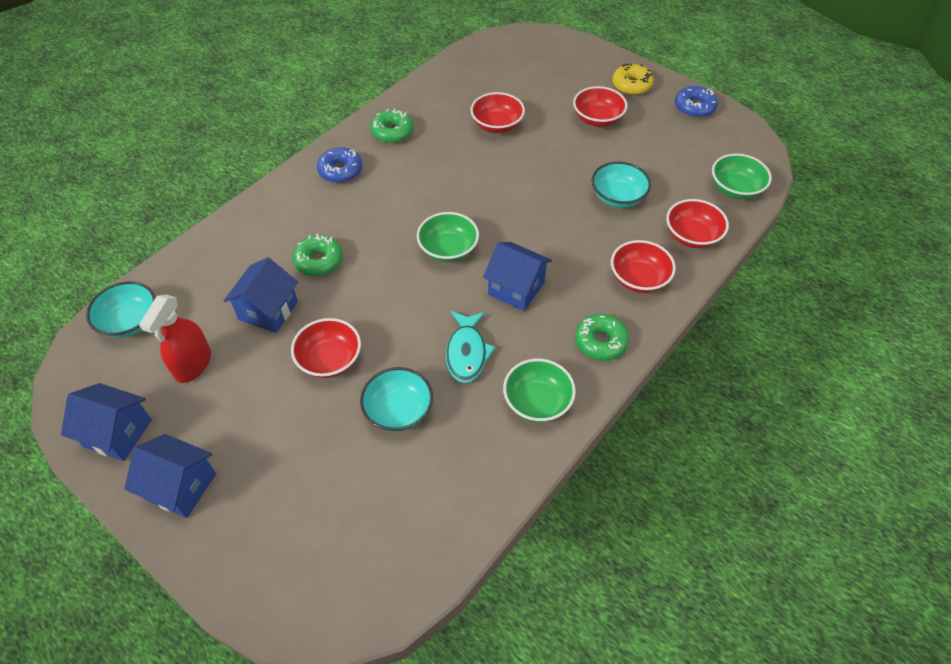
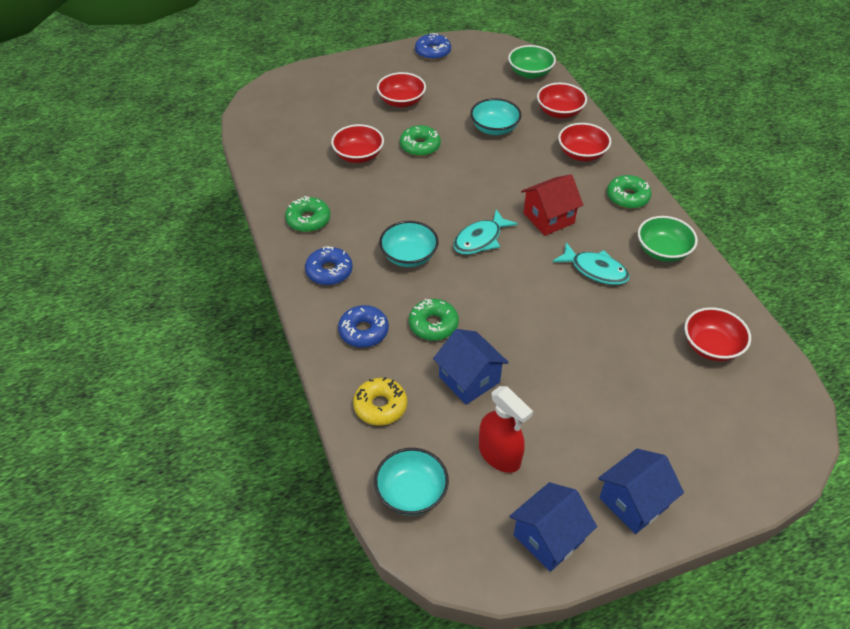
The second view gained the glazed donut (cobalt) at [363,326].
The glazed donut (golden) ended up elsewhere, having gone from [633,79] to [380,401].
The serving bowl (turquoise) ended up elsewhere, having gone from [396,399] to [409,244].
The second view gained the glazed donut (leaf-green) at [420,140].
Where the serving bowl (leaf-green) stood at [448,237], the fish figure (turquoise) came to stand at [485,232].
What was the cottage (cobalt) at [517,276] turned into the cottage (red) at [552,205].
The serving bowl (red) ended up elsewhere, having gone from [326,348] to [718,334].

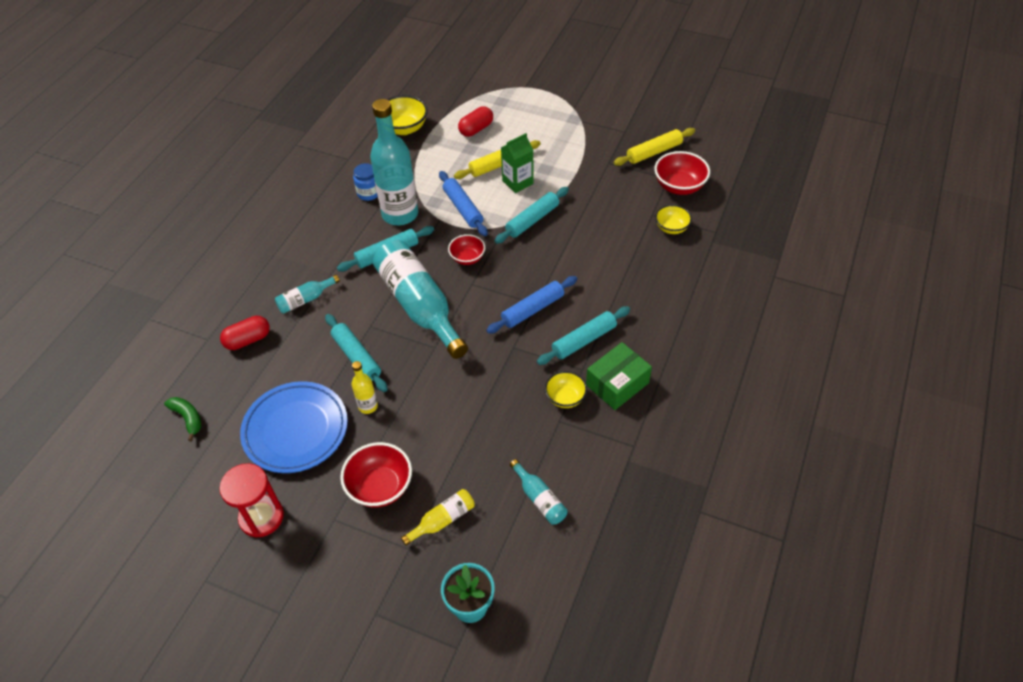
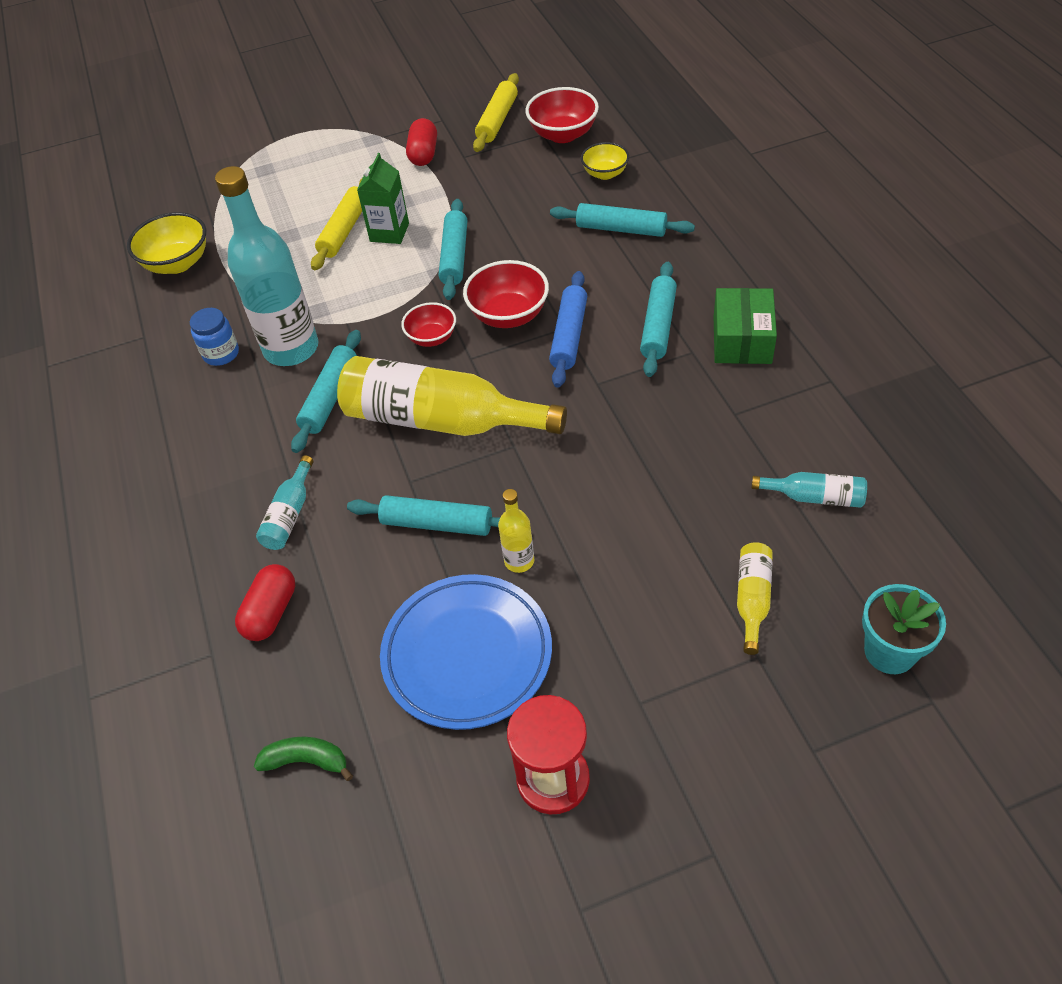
What was the bottle (turquoise) at [420,299] turned into the bottle (golden) at [452,396].
The pill (red) ended up elsewhere, having gone from [475,121] to [421,142].
The serving bowl (red) ended up elsewhere, having gone from [376,475] to [506,294].
The second view gained the dough roller (turquoise) at [622,220].
The second view lost the dough roller (cobalt) at [463,203].
The second view lost the serving bowl (golden) at [566,389].

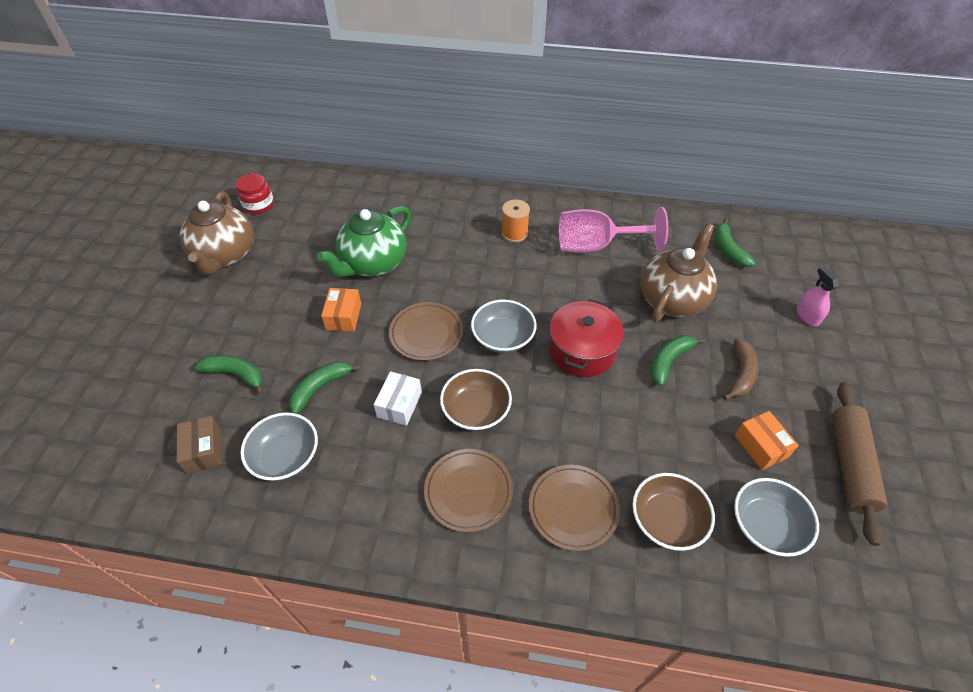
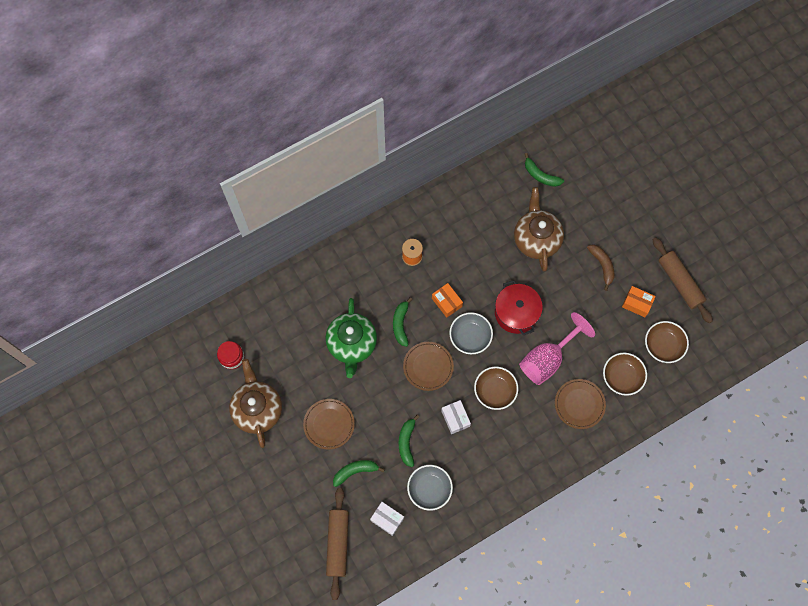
The tea pot (brown) at [216,233] ended up facing another way, 150 degrees counterclockwise from before.
The plate (brown) ended up elsewhere, having gone from [468,490] to [329,424].
The second view gained the dough roller (brown) at [337,544].
What was the box (brown) at [199,445] turned into the box (white) at [387,519].
The toy banana (leaf-green) ended up elsewhere, having gone from [678,360] to [402,322].
The box (orange) ended up elsewhere, having gone from [341,310] to [447,300].
The chalice (pink) ended up elsewhere, having gone from [613,230] to [557,348].
What was the serving bowl (grey) at [776,517] turned into the serving bowl (brown) at [667,342].
The second view lost the sprayer (pink) at [818,296].

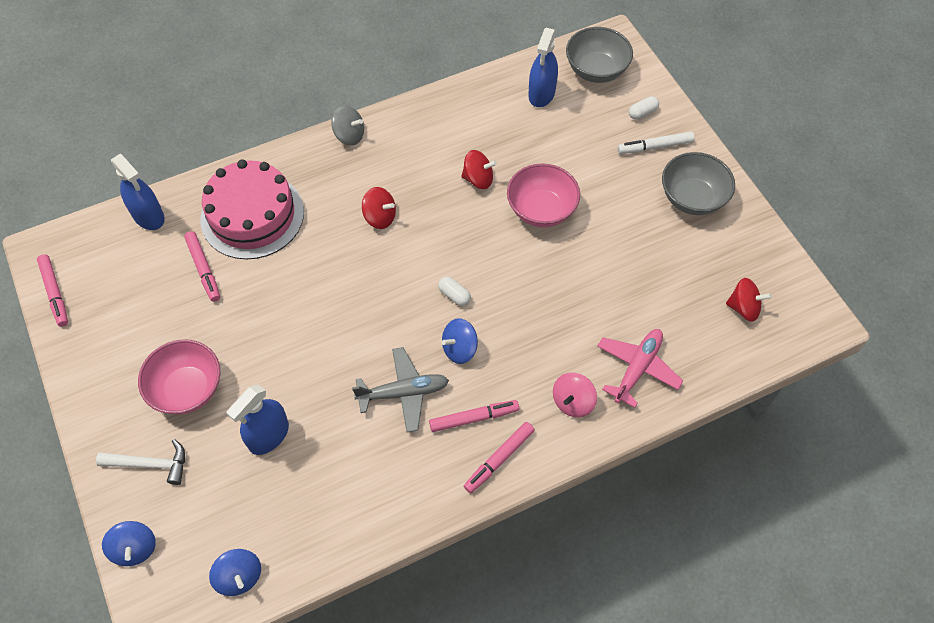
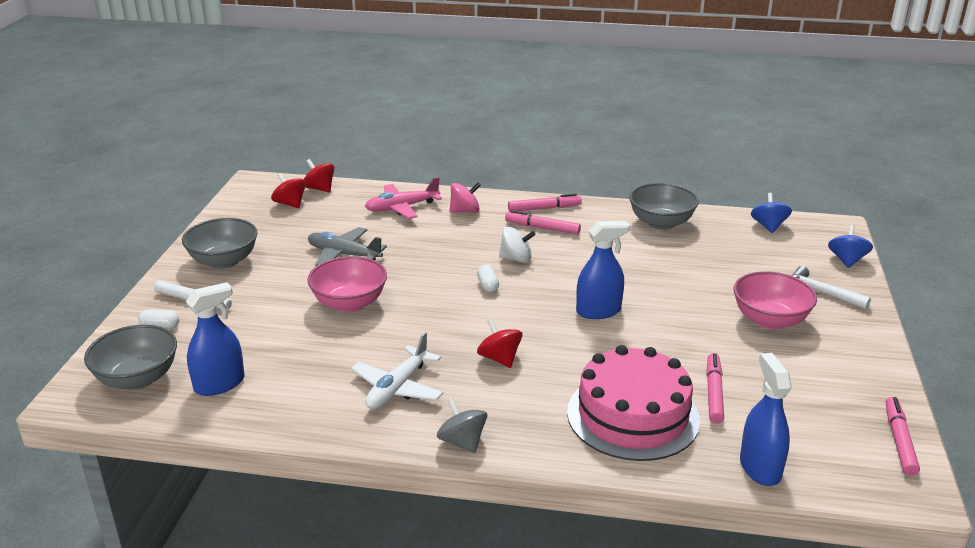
The spinning top (red) ended up elsewhere, having gone from [479,169] to [319,175].
The aeroplane (grey) ended up elsewhere, having gone from [400,389] to [347,246].
The second view gained the aeroplane (white) at [397,370].
What was the spinning top (cobalt) at [460,341] turned into the spinning top (white) at [517,245].
The sprayer (cobalt) ended up elsewhere, having gone from [257,419] to [603,270].
The second view gained the serving bowl (grey) at [664,206].

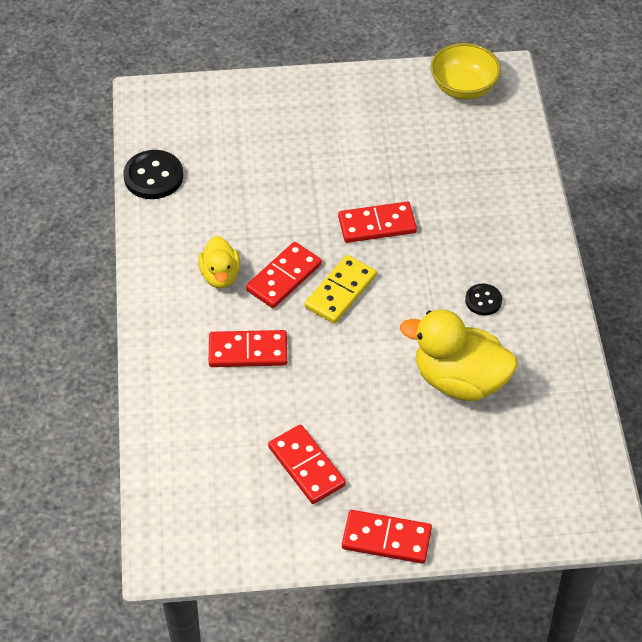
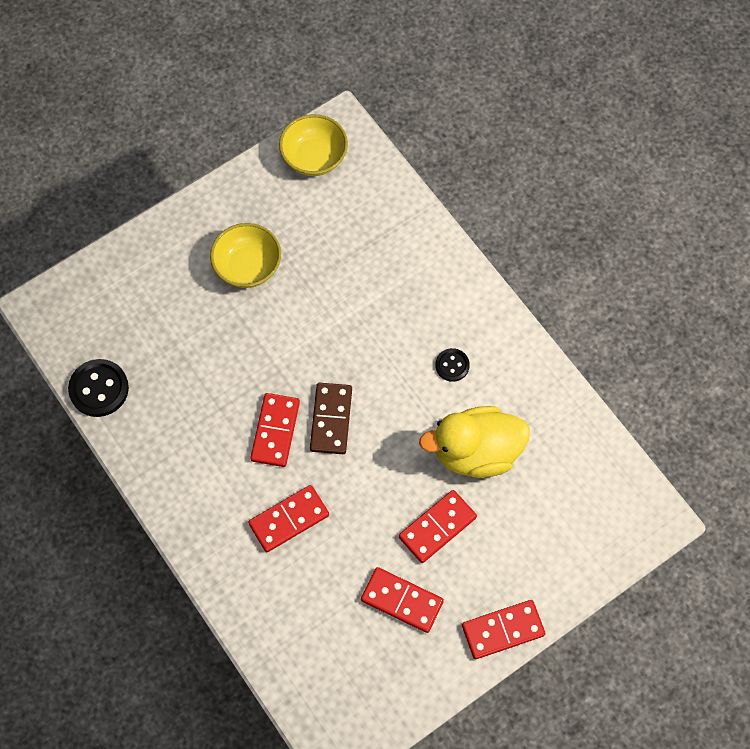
The second view gained the serving bowl (golden) at [245,255].
What was the domino (golden) at [341,289] turned into the domino (brown) at [331,418].
The domino (red) ended up elsewhere, having gone from [377,222] to [438,526].
The second view lost the rubber duck (golden) at [219,262].

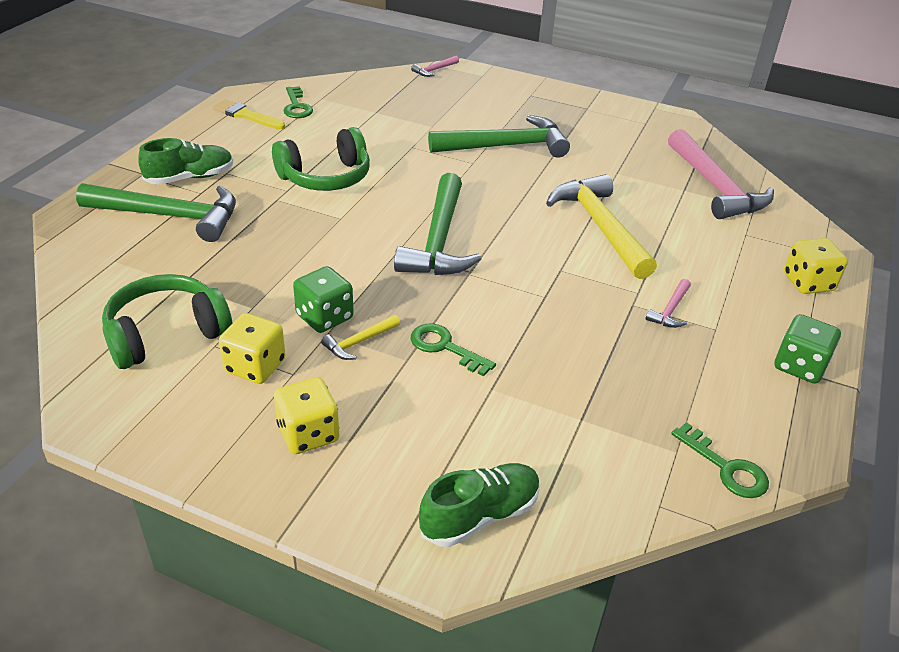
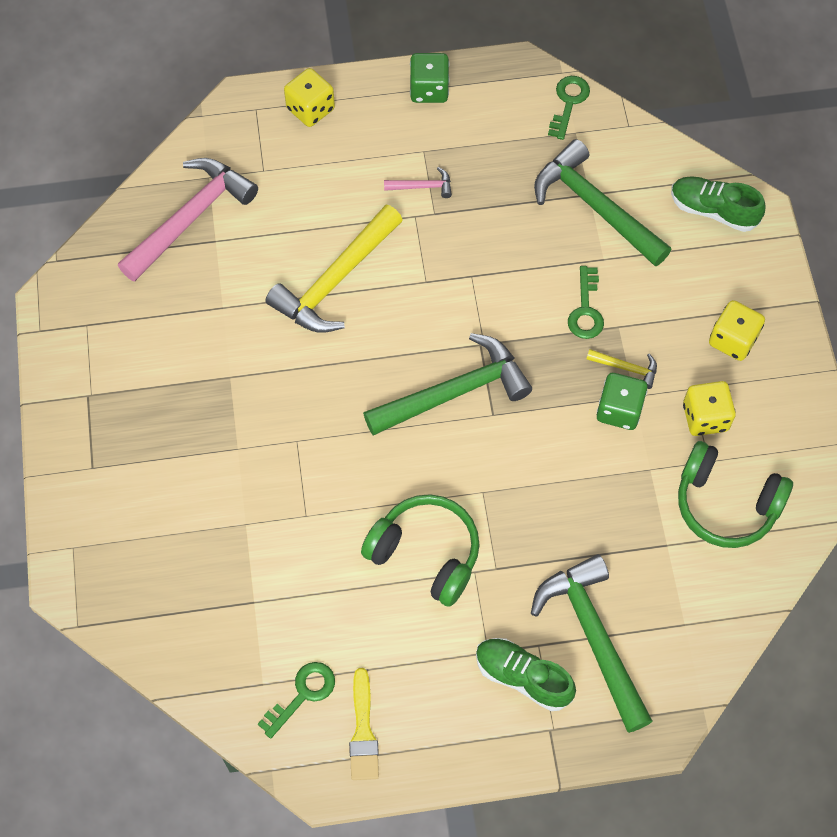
The claw hammer (leaf-green) ended up elsewhere, having gone from [499,136] to [603,202].
The second view lost the claw hammer (pink) at [435,66].

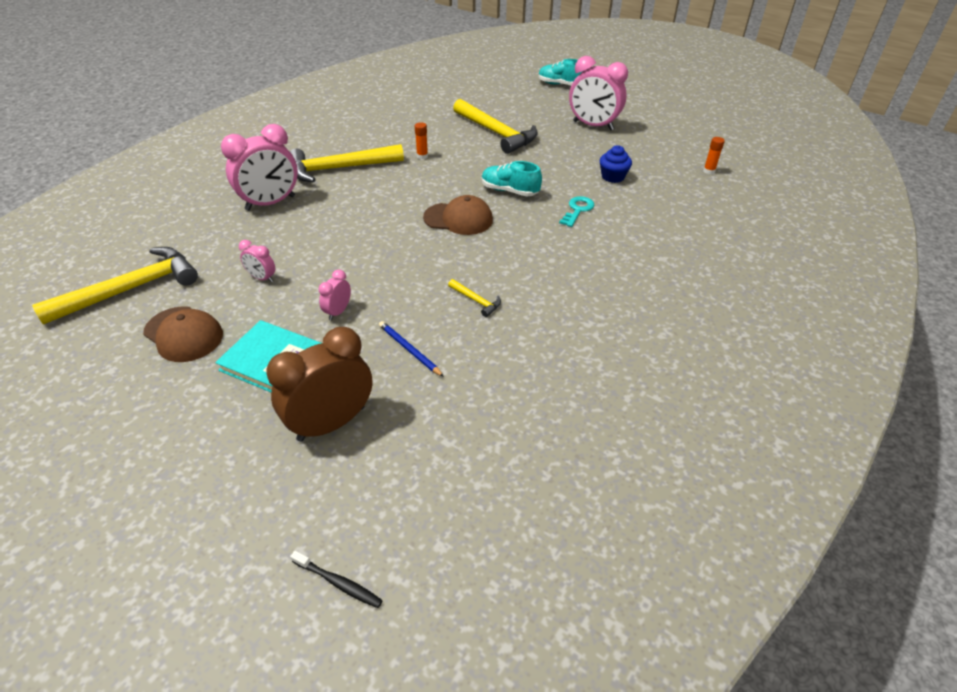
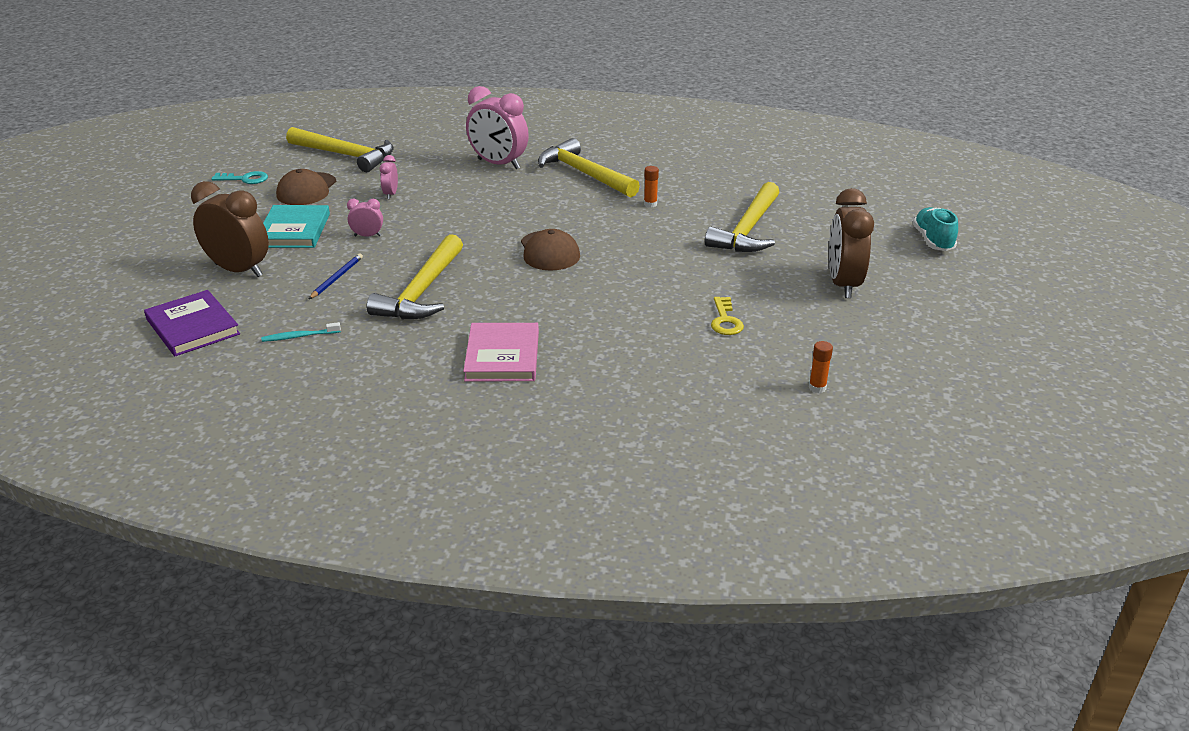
The second view gained the hardback (royal purple) at [192,323].
The door key (turquoise) ended up elsewhere, having gone from [577,211] to [239,177].
The second view gained the toothbrush (turquoise) at [301,332].
The size of the claw hammer (golden) at [474,298] changed by a factor of 2.37.
The second view gained the hardback (pink) at [501,352].
Where the fairy cake (cobalt) stood at [616,164], the door key (golden) came to stand at [727,316].
What was the clock (pink) at [598,93] turned into the clock (brown) at [851,243].
The second view lost the toothbrush (ebony) at [336,579].
The second view lost the lace-up shoe (turquoise) at [512,178].

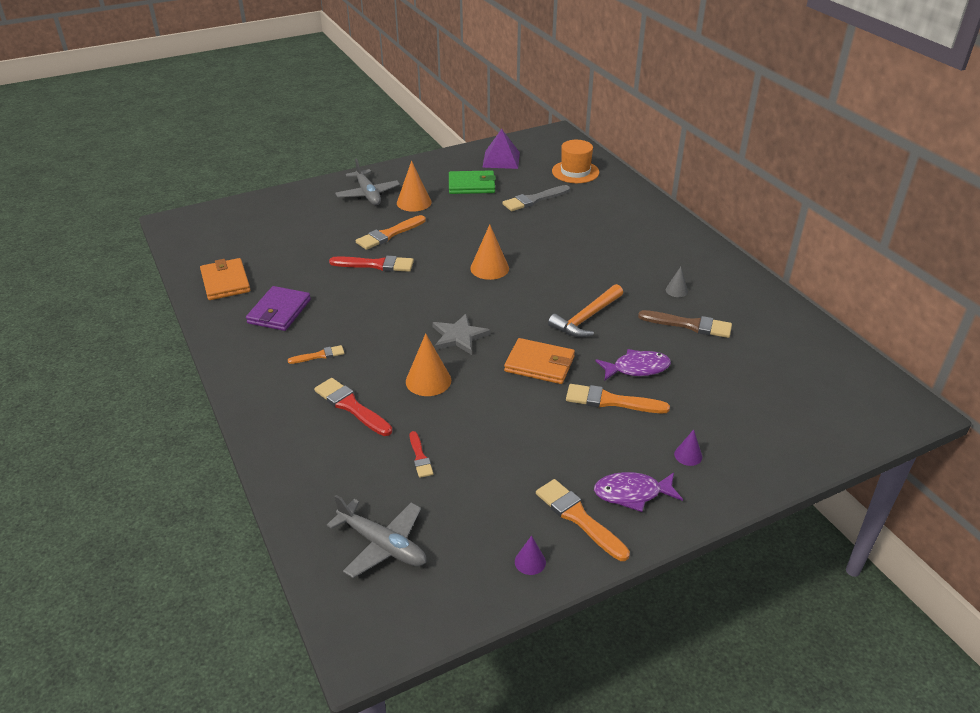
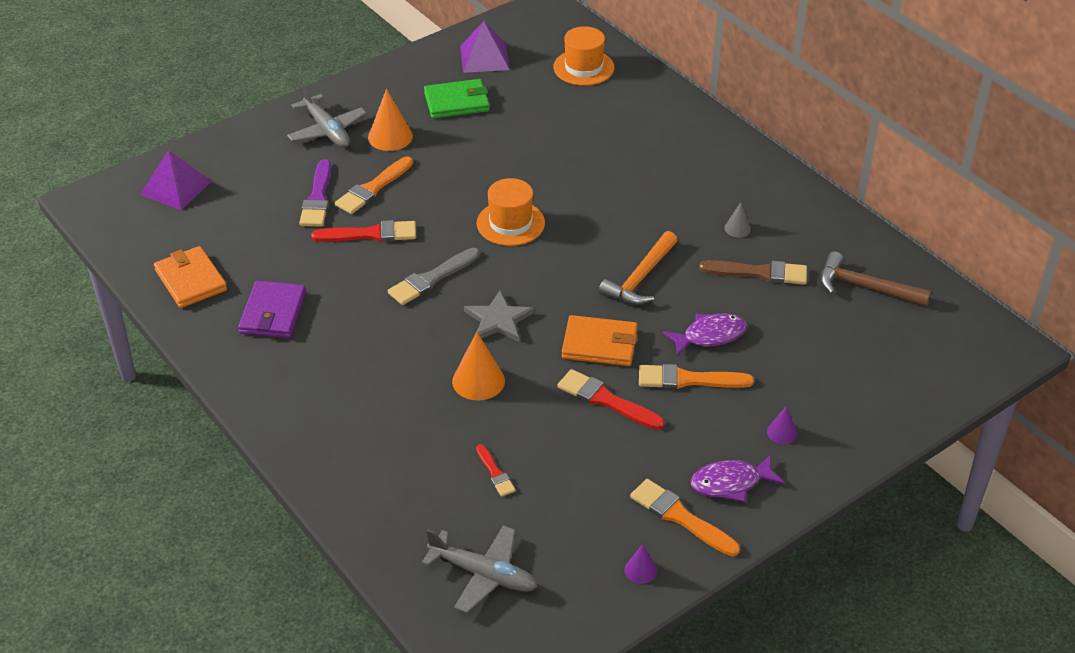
The second view gained the solid pyramid (royal purple) at [176,180].
The second view gained the brush (royal purple) at [315,193].
The brush (grey) ended up elsewhere, having gone from [536,198] to [434,276].
Where the cone (orange) stood at [489,252], the tall hat (orange) came to stand at [511,212].
The brush (red) ended up elsewhere, having gone from [353,407] to [611,399].
The second view gained the claw hammer (brown) at [875,278].
The second view lost the brush (orange) at [316,354].

